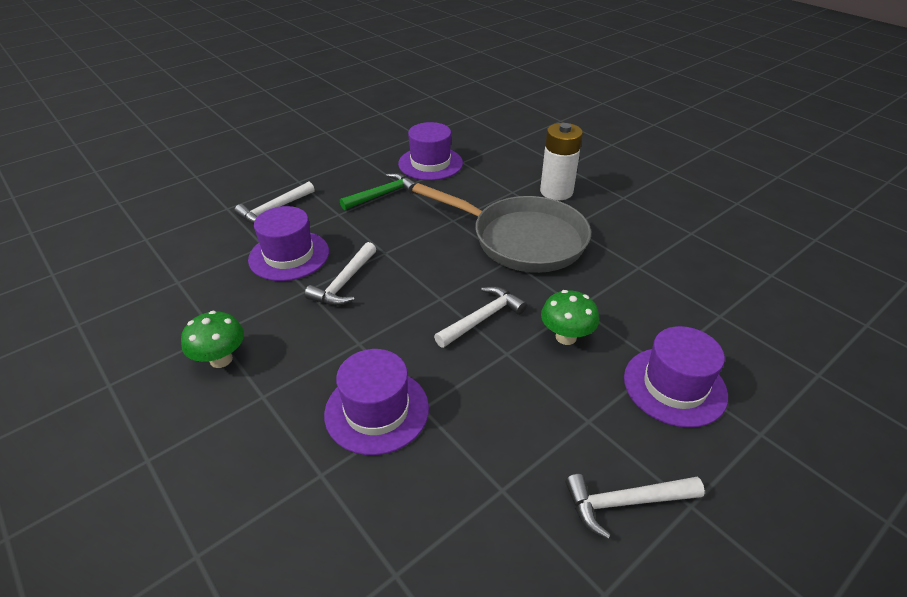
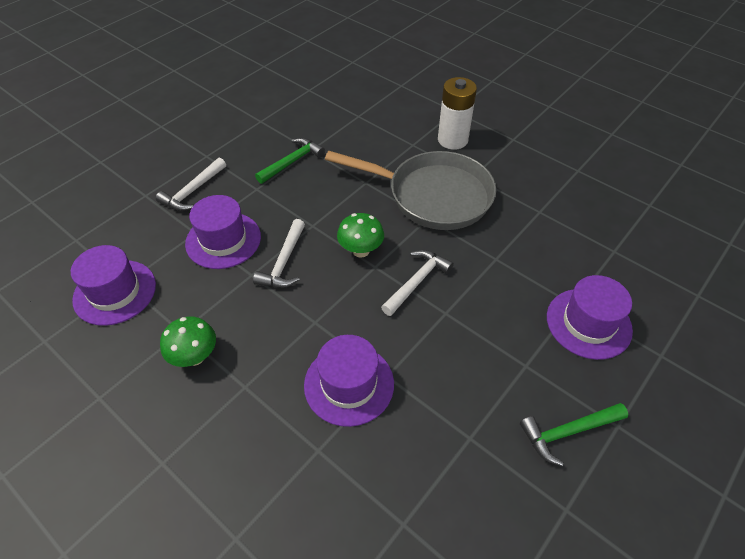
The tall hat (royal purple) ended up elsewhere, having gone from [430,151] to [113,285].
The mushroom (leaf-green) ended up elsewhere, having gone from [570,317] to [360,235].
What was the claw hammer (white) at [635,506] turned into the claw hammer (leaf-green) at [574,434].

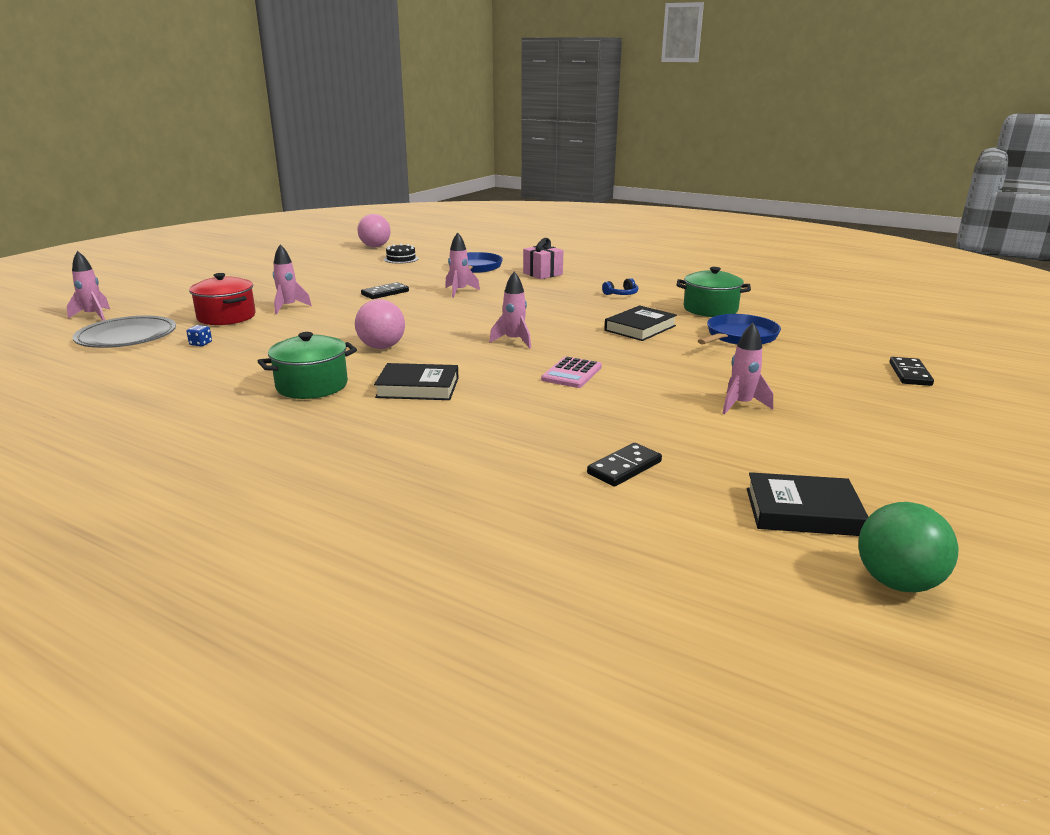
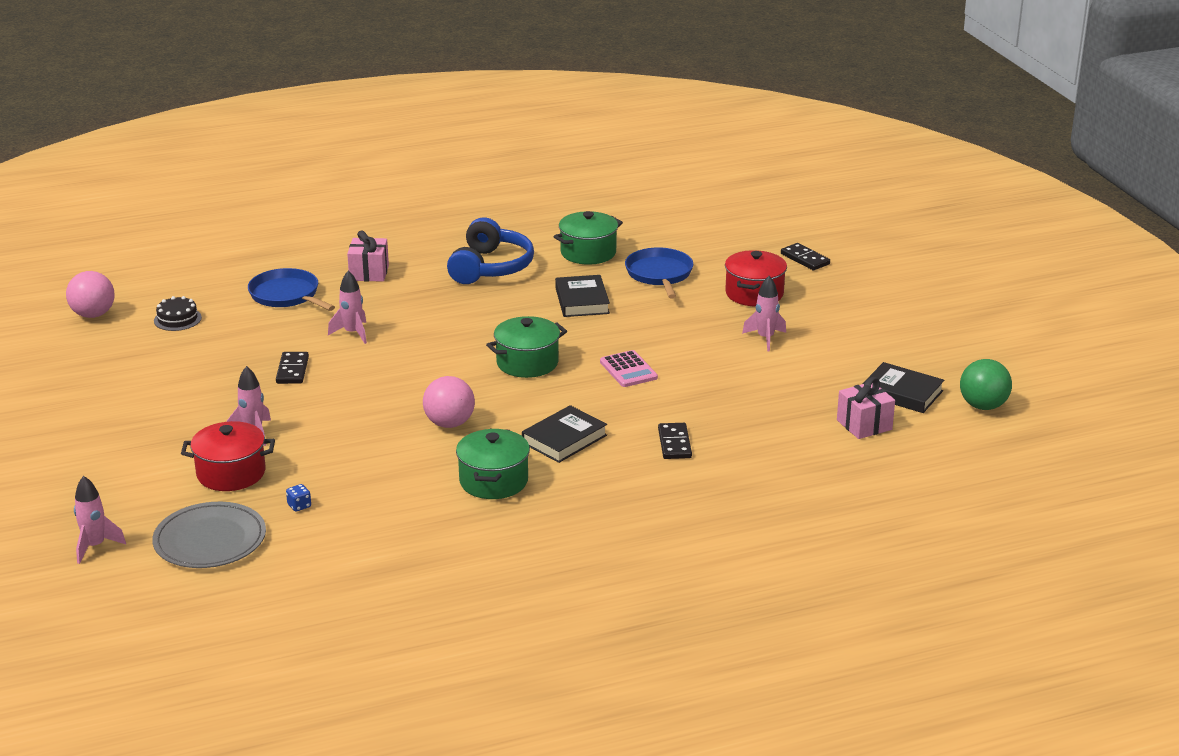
The size of the headphones (cobalt) at [620,286] changed by a factor of 2.38.
Where the toy rocket (pink) stood at [510,310], the pot (leaf-green) came to stand at [526,347].
The domino (ebony) ended up elsewhere, having gone from [624,465] to [675,441].
The second view gained the pot (red) at [756,278].
The second view gained the wrapped gift (pink) at [866,408].
The hardback (ebony) at [807,504] ended up facing another way, 75 degrees clockwise from before.

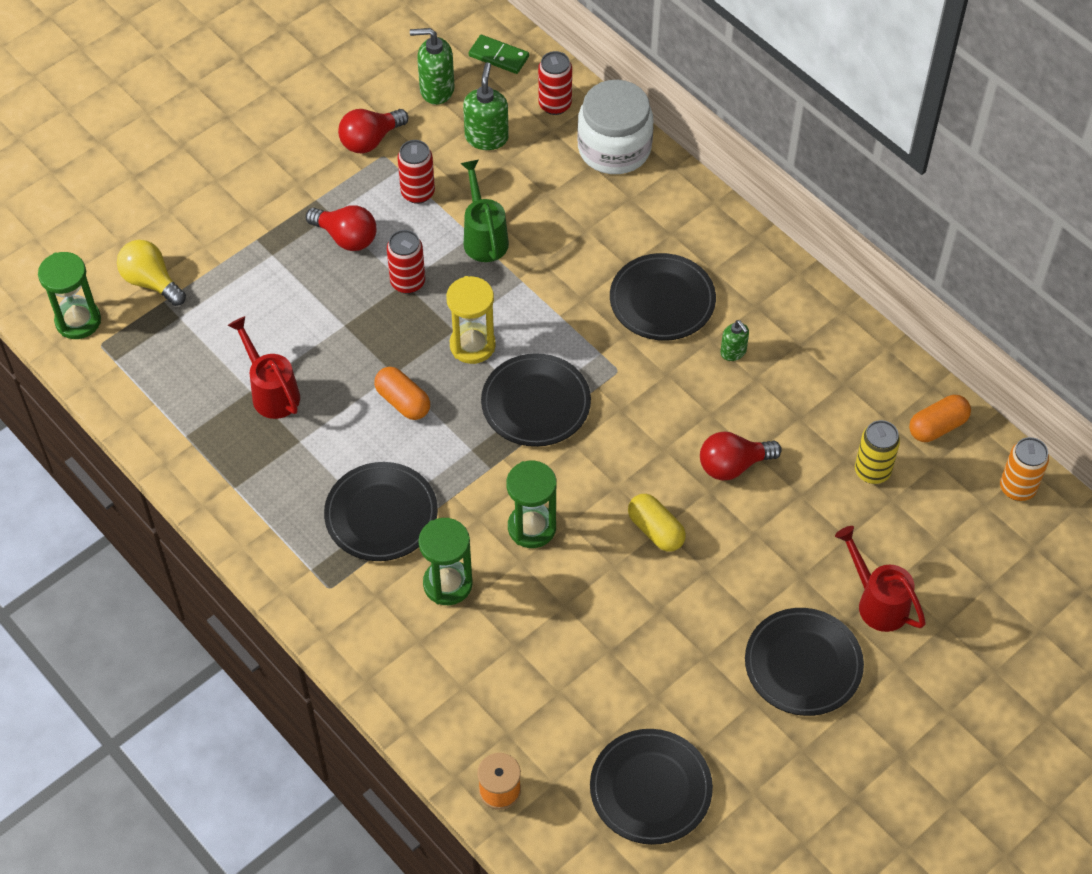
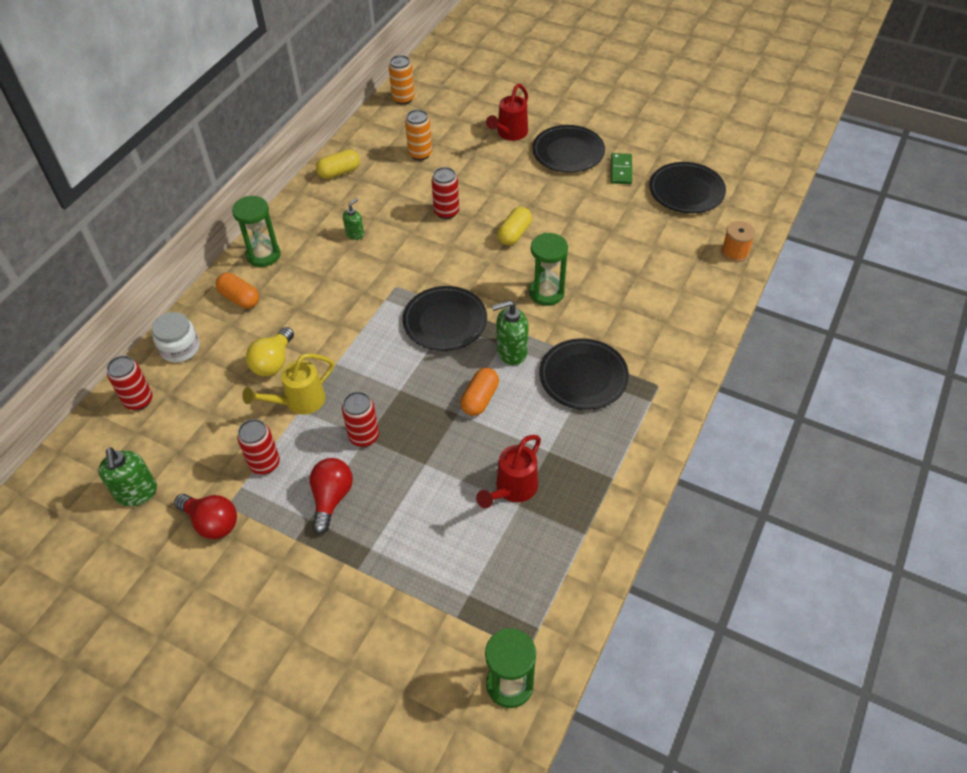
The size of the jam jar (white) at [615,127] changed by a factor of 0.63.
The pill (orange) ended up elsewhere, having gone from [940,418] to [237,291].
The hourglass (leaf-green) ended up elsewhere, having gone from [446,561] to [256,231].
What was the watering pot (leaf-green) at [485,211] turned into the watering pot (golden) at [288,384].
The light bulb (golden) ended up elsewhere, having gone from [151,273] to [270,351].
The second view gained the pill (golden) at [338,164].
What was the tin (golden) at [877,452] turned into the tin (orange) at [418,135].
Where the light bulb (red) stood at [741,456], the tin (red) came to stand at [445,193].
The soap pump (leaf-green) ended up elsewhere, having gone from [486,106] to [510,332].
The domino (leaf-green) ended up elsewhere, having gone from [499,54] to [621,168].
The second view lost the hourglass (golden) at [471,320].
The second view lost the plate (ebony) at [663,297].

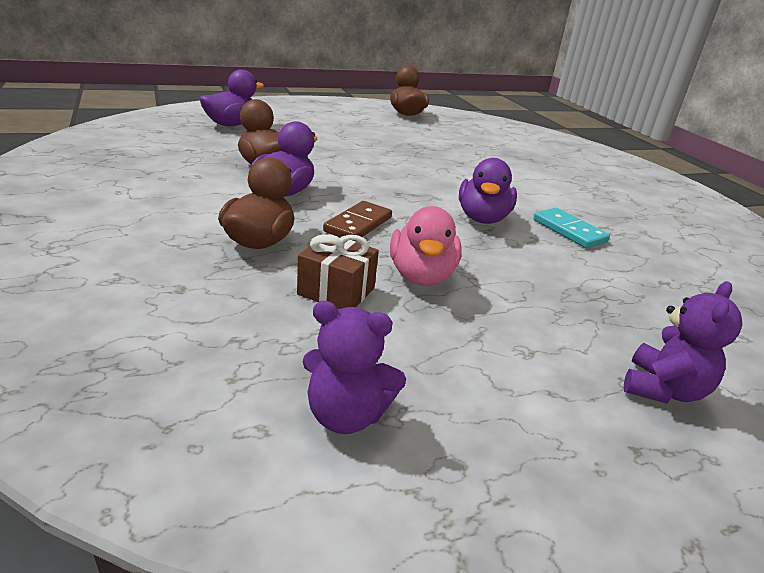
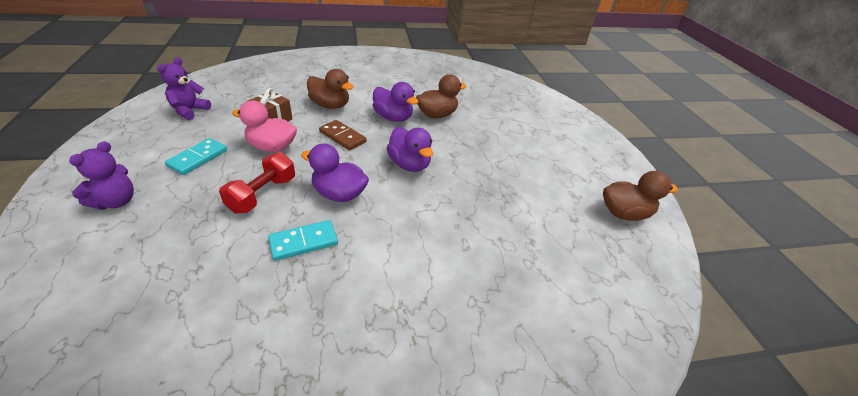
The stuffed bear (royal purple) at [683,342] ended up facing another way, 105 degrees counterclockwise from before.
The second view gained the domino (turquoise) at [196,156].
The second view gained the hand weight (red) at [257,182].
The rubber duck (royal purple) ended up elsewhere, having gone from [232,97] to [409,149].

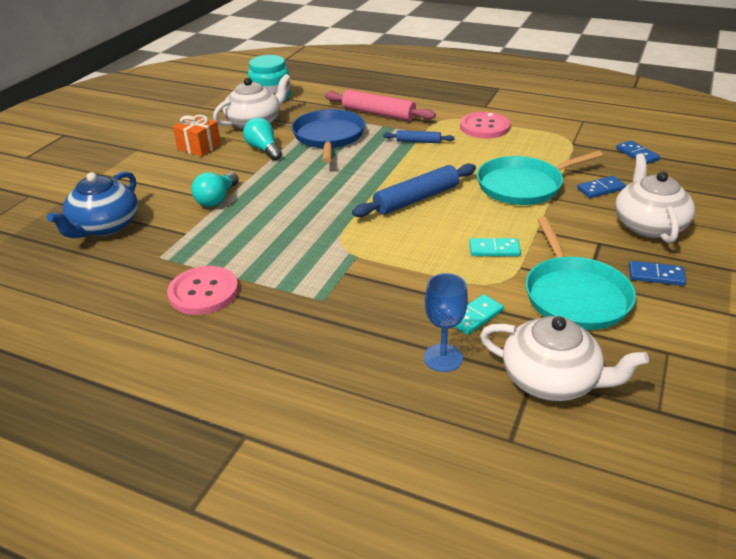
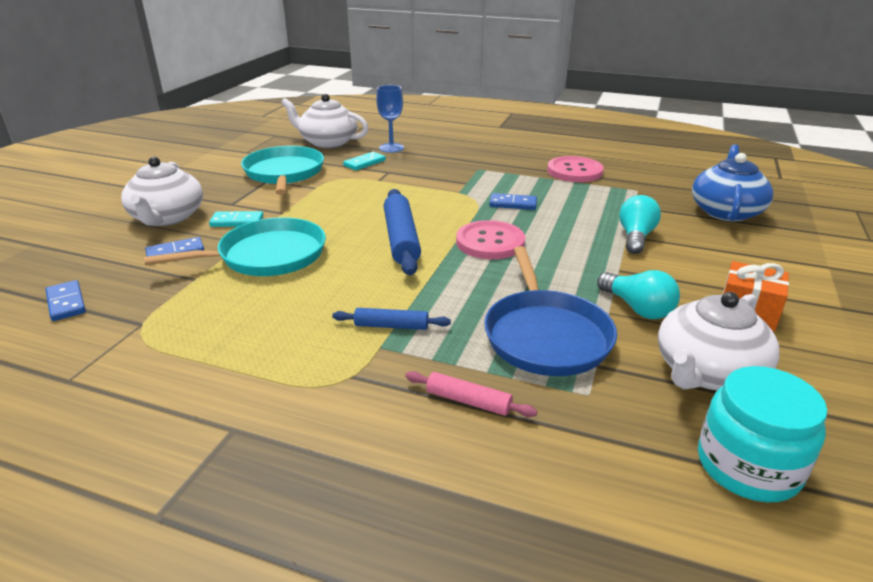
The domino (turquoise) ended up elsewhere, having gone from [495,247] to [236,219].
The dough roller (cobalt) at [414,190] ended up facing another way, 60 degrees counterclockwise from before.
The size of the dough roller (pink) at [380,105] changed by a factor of 0.54.
The sewing button (pink) ended up elsewhere, having gone from [485,125] to [490,239].
The domino (cobalt) ended up elsewhere, having gone from [657,273] to [513,201].

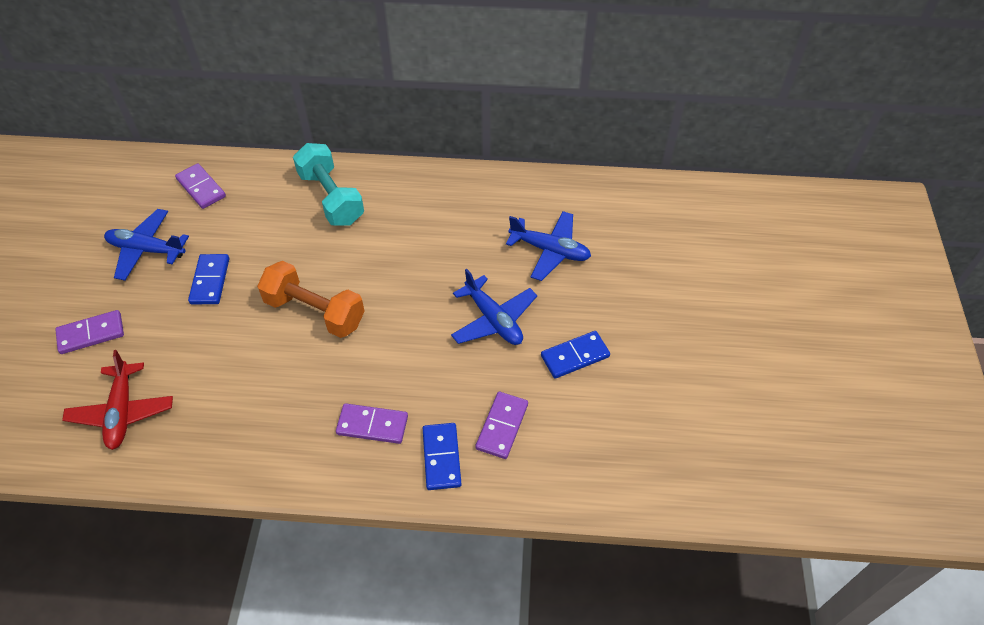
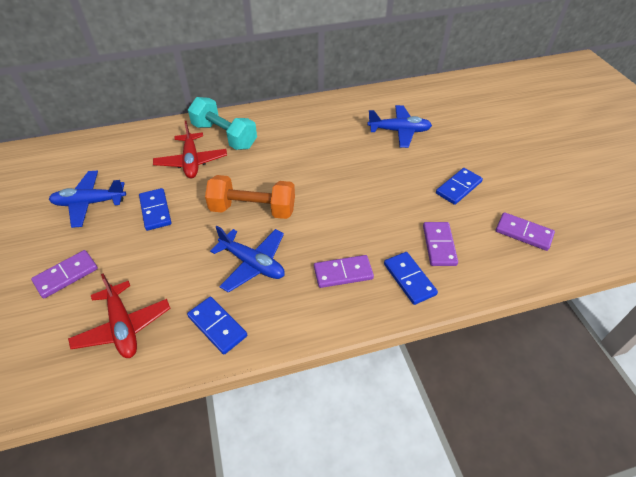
The second view gained the aeroplane (red) at [190,149].
The second view gained the domino (cobalt) at [217,326].
The aeroplane (cobalt) ended up elsewhere, having gone from [494,307] to [247,259].
The domino (royal purple) ended up elsewhere, having gone from [200,186] to [525,231].

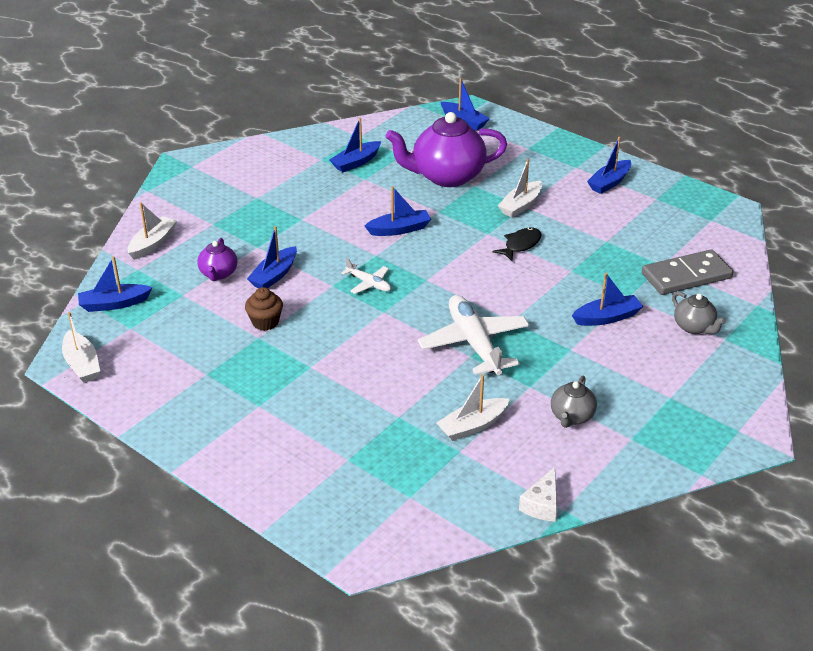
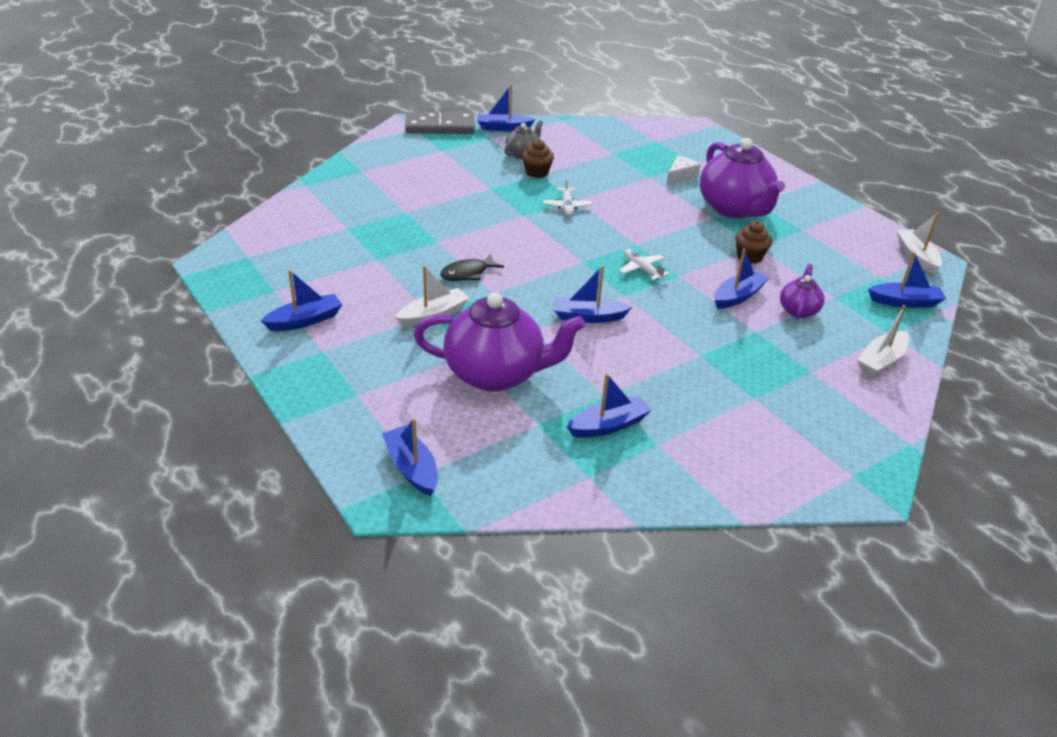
The domino (grey) ended up elsewhere, having gone from [687,272] to [440,123].
The toy boat (cobalt) ended up elsewhere, having gone from [607,299] to [506,108].
The second view gained the fairy cake (brown) at [538,158].
The size of the aeroplane (white) at [474,335] changed by a factor of 0.49.
The piece of cheese (white) ended up elsewhere, having gone from [538,494] to [683,171].
The second view gained the tea pot (royal purple) at [742,178].
The second view lost the toy boat (white) at [473,407].
The second view lost the tea pot (grey) at [699,313].

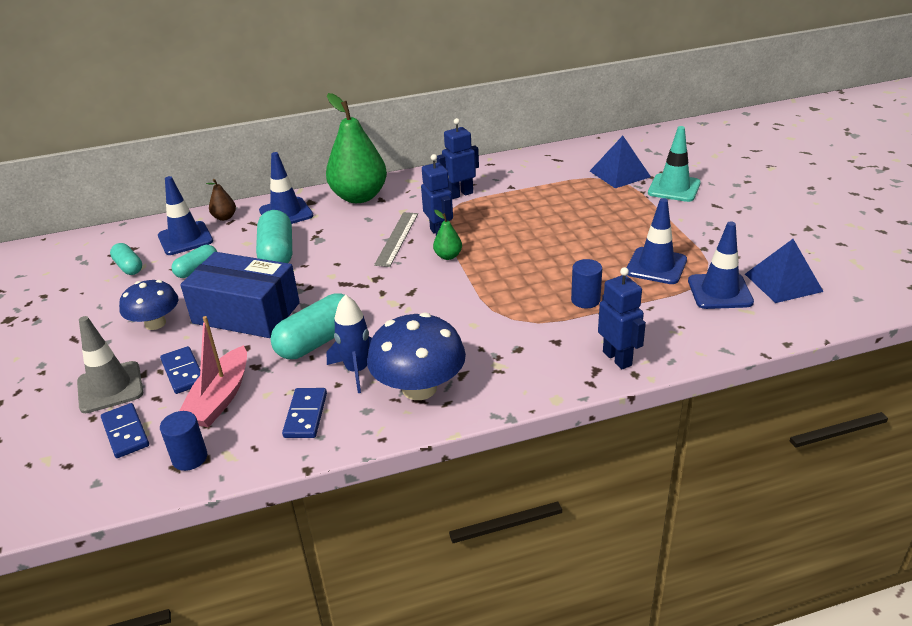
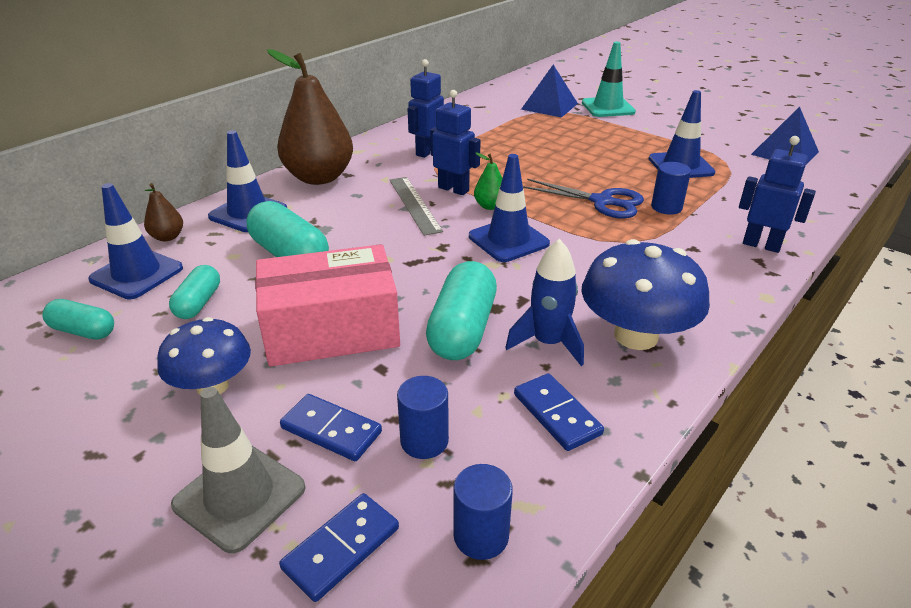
What was the box (cobalt) at [240,295] turned into the box (pink) at [327,305].
What was the pear fruit (leaf-green) at [356,148] turned into the pear fruit (brown) at [310,117].
The domino (cobalt) at [125,430] ended up facing another way, 75 degrees counterclockwise from before.
Where the toy boat (pink) stood at [213,371], the cylinder (cobalt) came to stand at [423,417].
The safety cone (cobalt) ended up elsewhere, having gone from [721,265] to [509,208].
The second view gained the shears (cobalt) at [583,198].

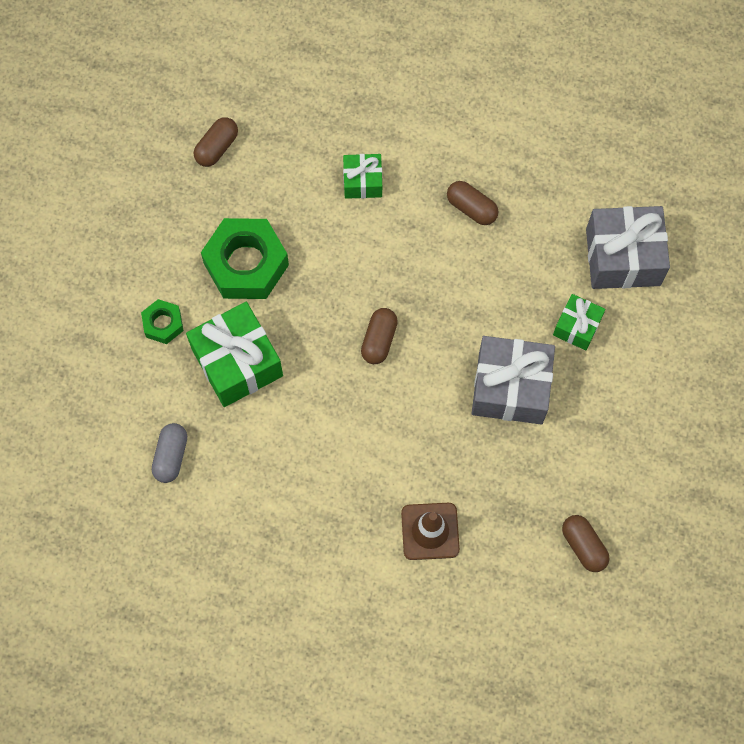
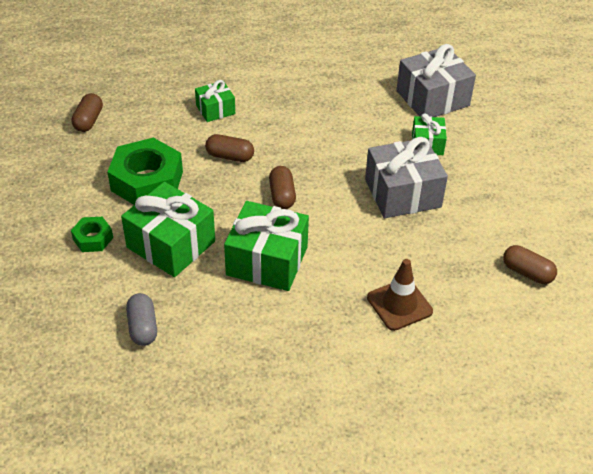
The pill (brown) ended up elsewhere, having gone from [472,203] to [229,148].
The second view gained the wrapped gift (leaf-green) at [266,246].

